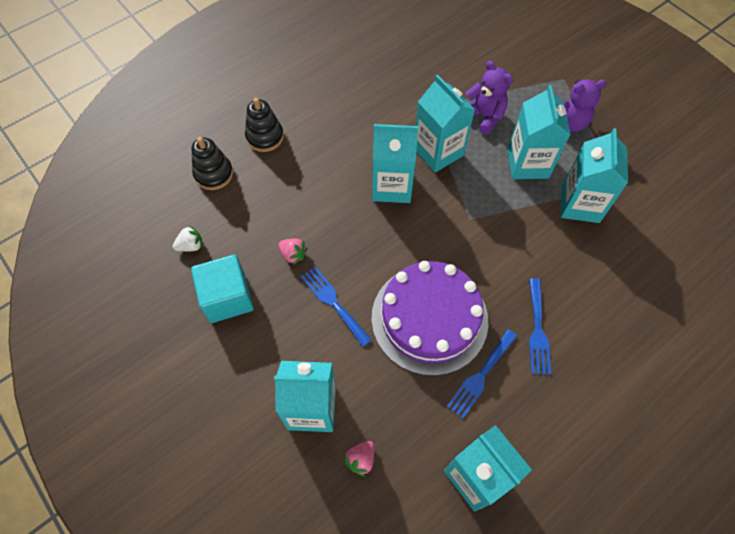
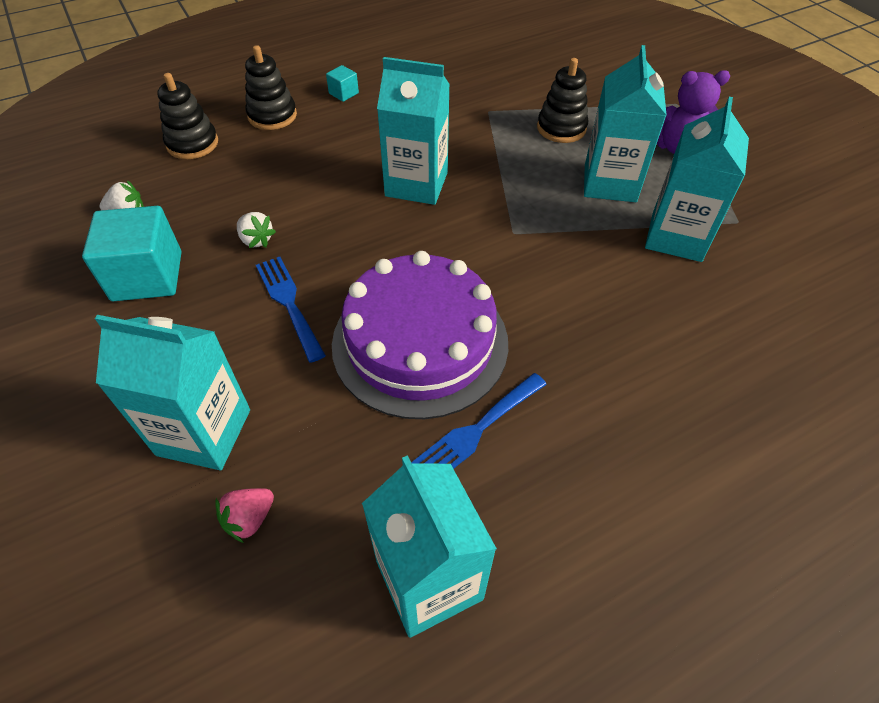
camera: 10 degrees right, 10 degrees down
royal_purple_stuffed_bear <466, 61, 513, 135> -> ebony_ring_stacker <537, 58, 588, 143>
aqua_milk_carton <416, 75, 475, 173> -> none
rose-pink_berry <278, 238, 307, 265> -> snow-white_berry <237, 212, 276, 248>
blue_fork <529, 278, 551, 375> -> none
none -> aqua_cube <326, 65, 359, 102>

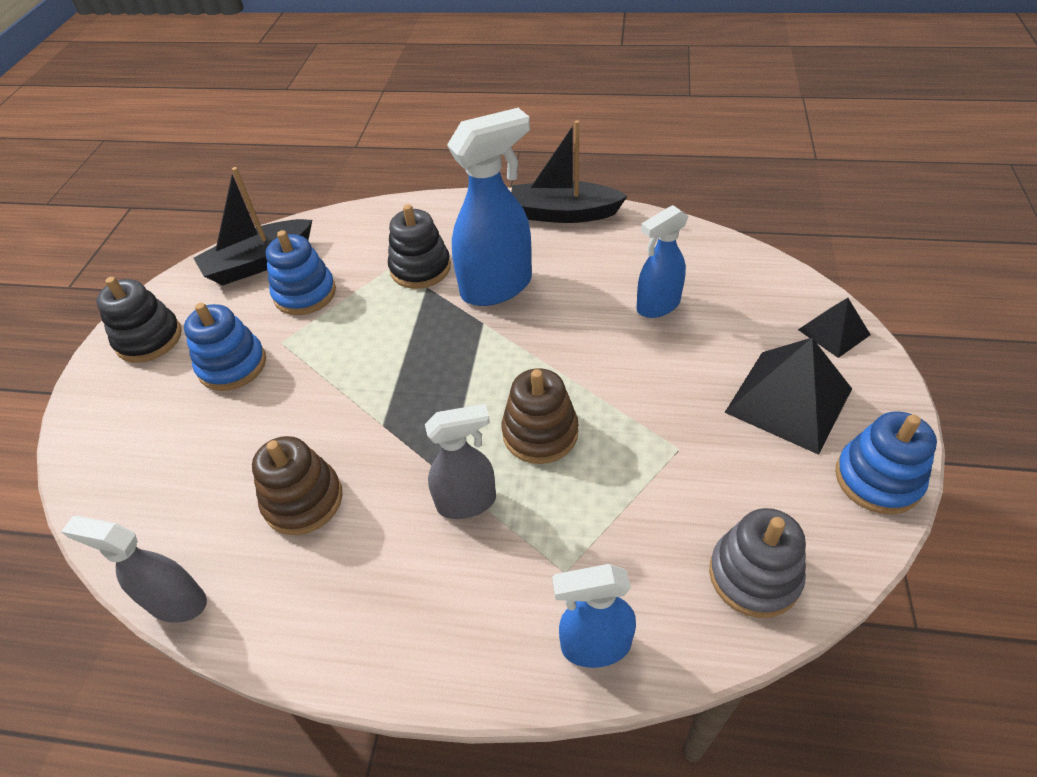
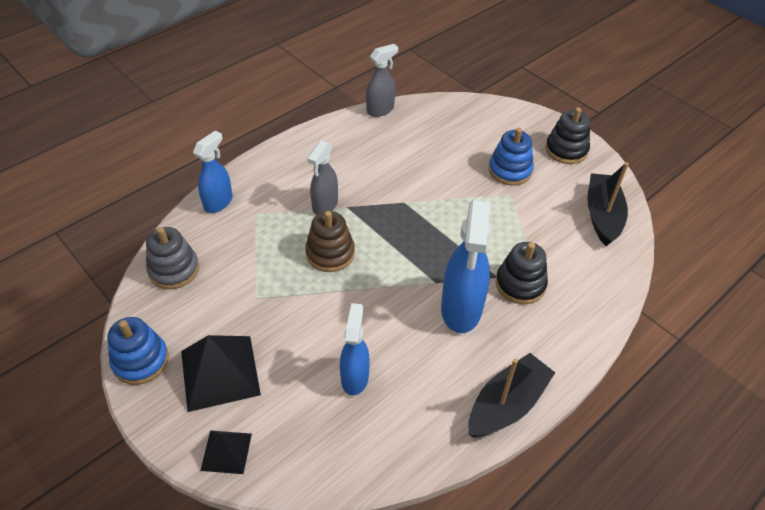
camera: 125 degrees right, 0 degrees up
blue_ring_stacker <266, 230, 336, 315> -> none
russet_ring_stacker <252, 436, 343, 535> -> none

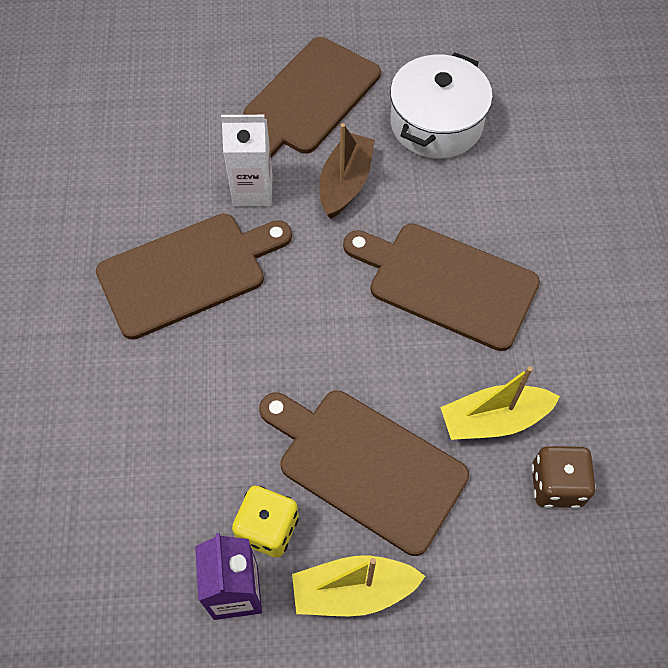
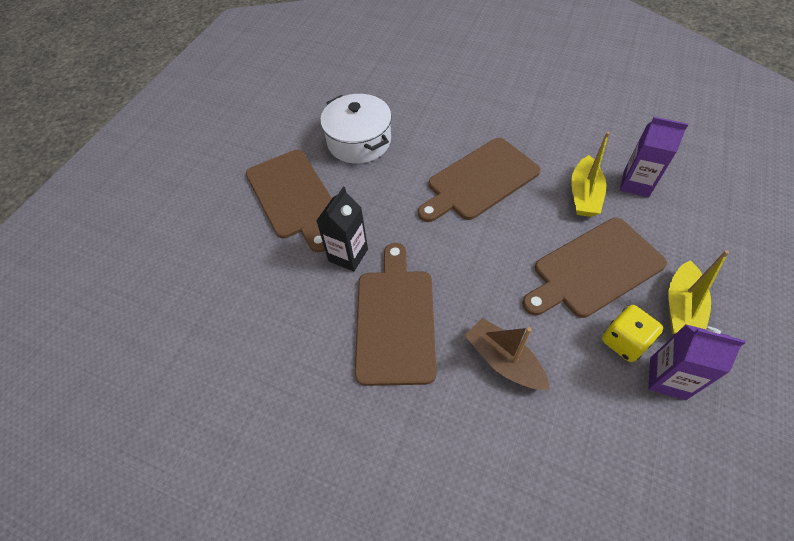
camera: 60 degrees left, 5 degrees down
snow-white_milk_carton <221, 115, 273, 206> -> ebony_milk_carton <316, 187, 368, 271>
russet_boat <319, 123, 375, 219> -> russet_boat <465, 318, 550, 390>, shifted
russet_dice <531, 446, 596, 508> -> royal_purple_milk_carton <620, 117, 688, 198>

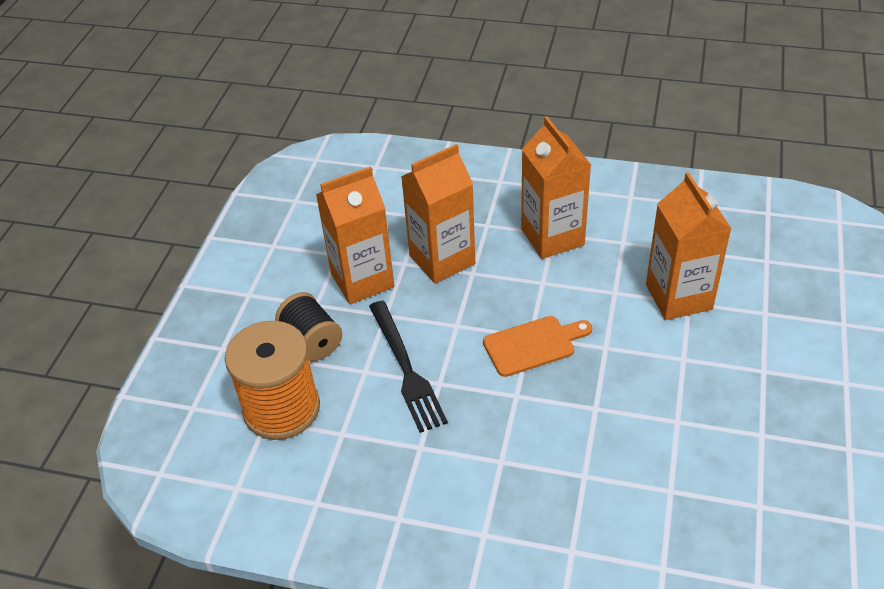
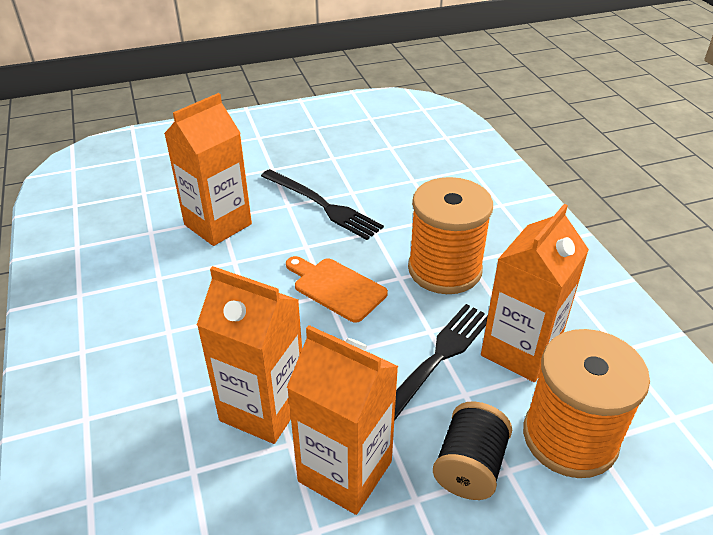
camera: 125 degrees left, 5 degrees down
orange-coloured_milk_carton <521, 116, 591, 259> -> orange-coloured_milk_carton <481, 204, 589, 382>, shifted
none -> ebony_fork <261, 169, 384, 240>
none -> orange-coloured_reel_of_thread <408, 177, 493, 294>

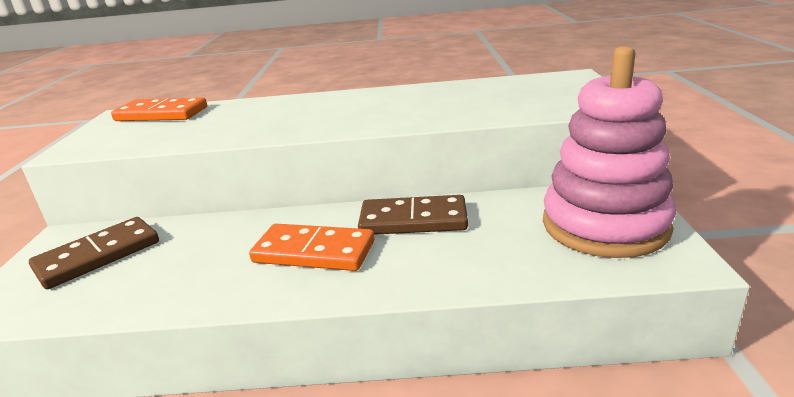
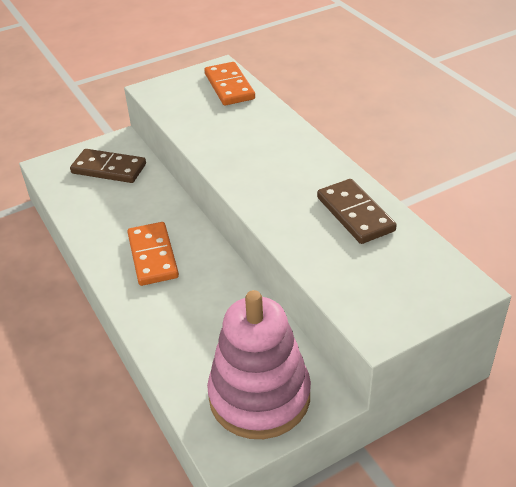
camera: 60 degrees right, 15 degrees up
russet_domino_tile <358, 195, 468, 235> -> russet_domino_tile <317, 179, 397, 244>, shifted

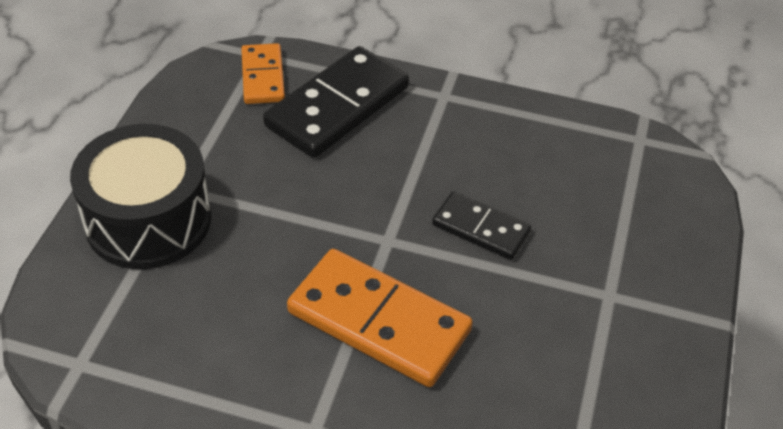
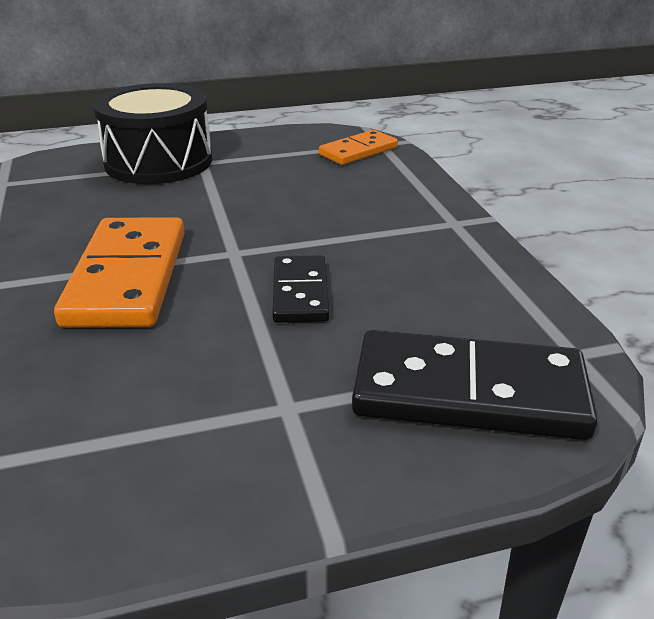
camera: 60 degrees right, 15 degrees down
ebony_domino_tile <263, 46, 409, 158> -> ebony_domino_tile <352, 330, 598, 440>, shifted

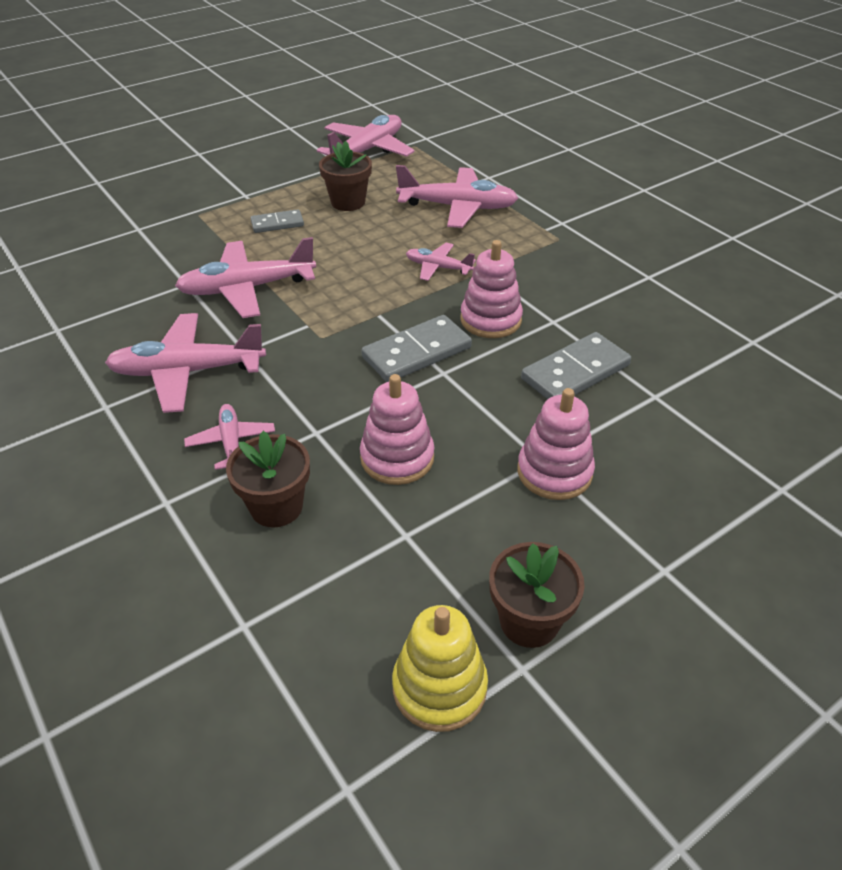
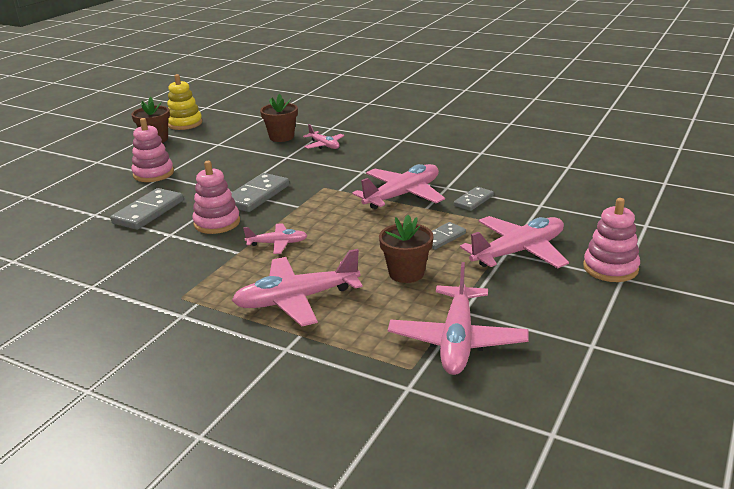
camera: 155 degrees right, 15 degrees down
rose-pink_toy_plane <105, 313, 266, 413> -> rose-pink_toy_plane <460, 216, 569, 268>, shifted
rose-pink_ring_stacker <360, 374, 435, 485> -> rose-pink_ring_stacker <583, 198, 640, 282>, shifted
none -> ash-grey_domino_tile <454, 187, 494, 211>

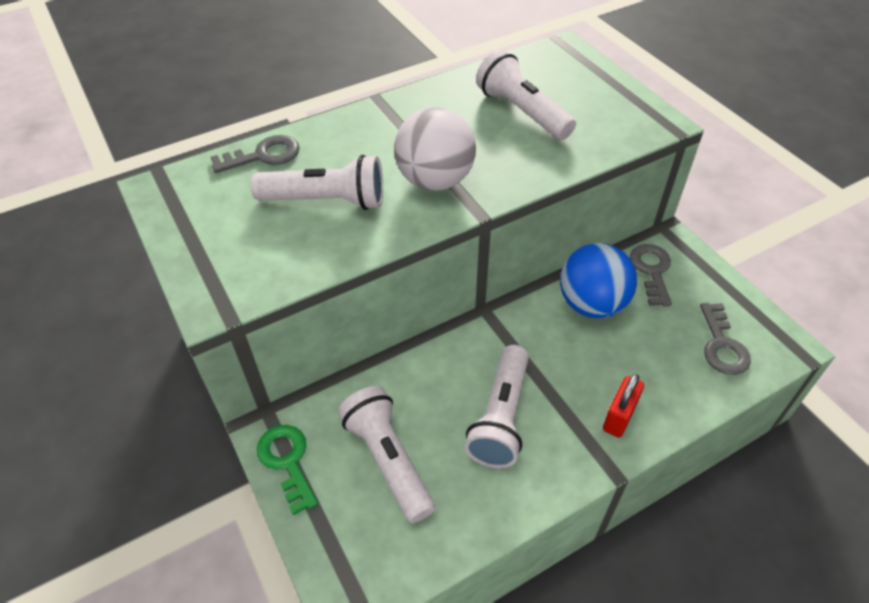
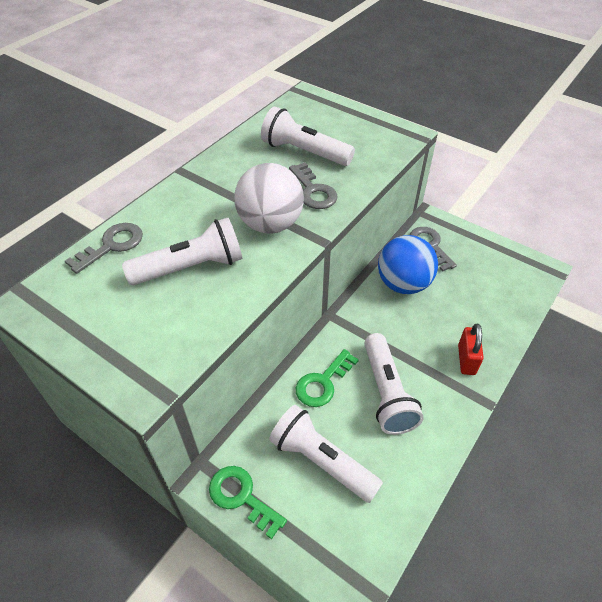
camera: 25 degrees left, 0 degrees up
ash-grey_latchkey <700, 303, 751, 375> -> ash-grey_latchkey <289, 162, 338, 209>, shifted
none -> green_latchkey <296, 349, 359, 407>

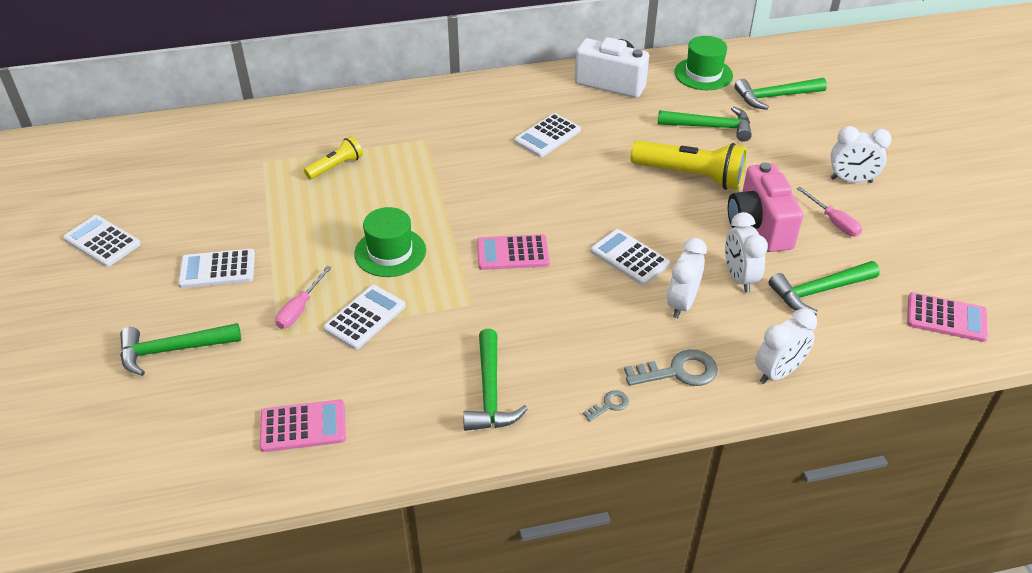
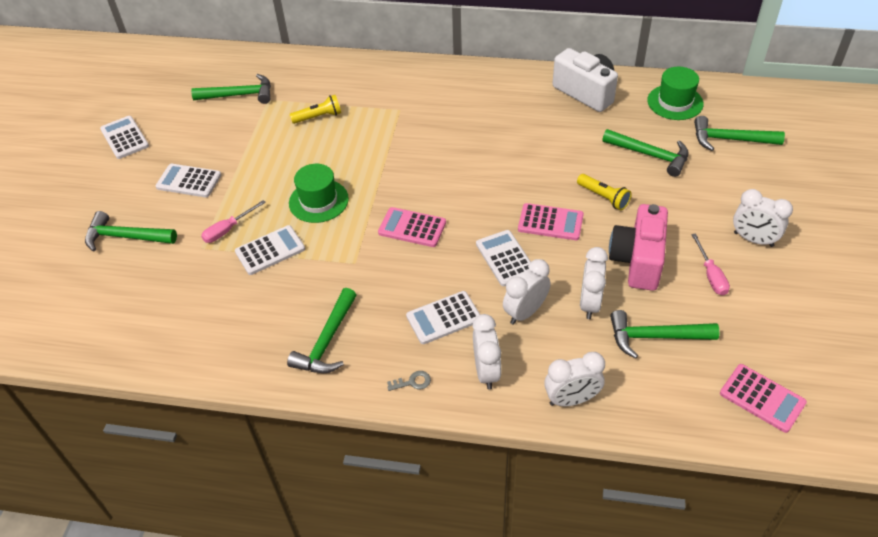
camera: 25 degrees right, 5 degrees up
snow-white_adding_machine <514, 113, 581, 157> -> snow-white_adding_machine <406, 291, 480, 344>, shifted
golden_torch <631, 140, 747, 190> -> golden_torch <577, 174, 632, 210>, x0.54
ash-grey_latchkey <624, 349, 718, 386> -> snow-white_alarm_clock <473, 314, 501, 390>
rose-pink_adding_machine <260, 400, 346, 452> -> rose-pink_adding_machine <518, 203, 584, 240>, shifted
none -> green_claw_hammer <191, 74, 271, 104>

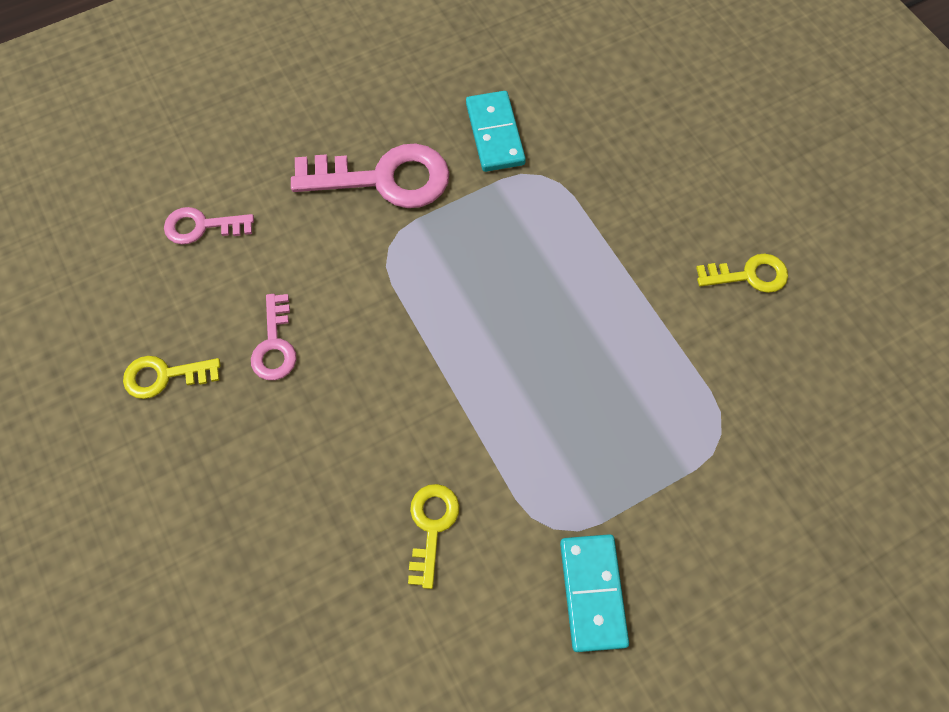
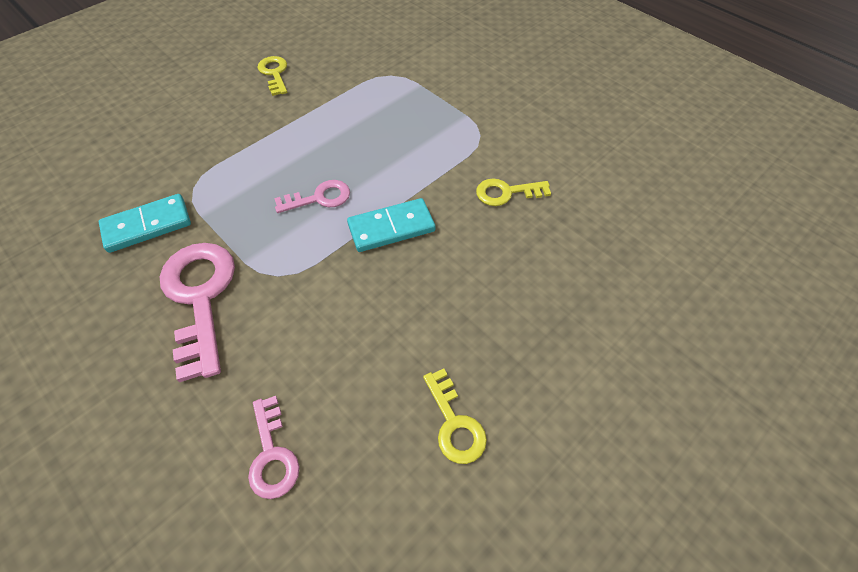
camera: 105 degrees left, 10 degrees down
rose-pink_latchkey <251, 294, 296, 380> -> rose-pink_latchkey <274, 180, 350, 213>, shifted
aqua_domino_tile <560, 534, 629, 652> -> aqua_domino_tile <347, 198, 436, 252>, shifted

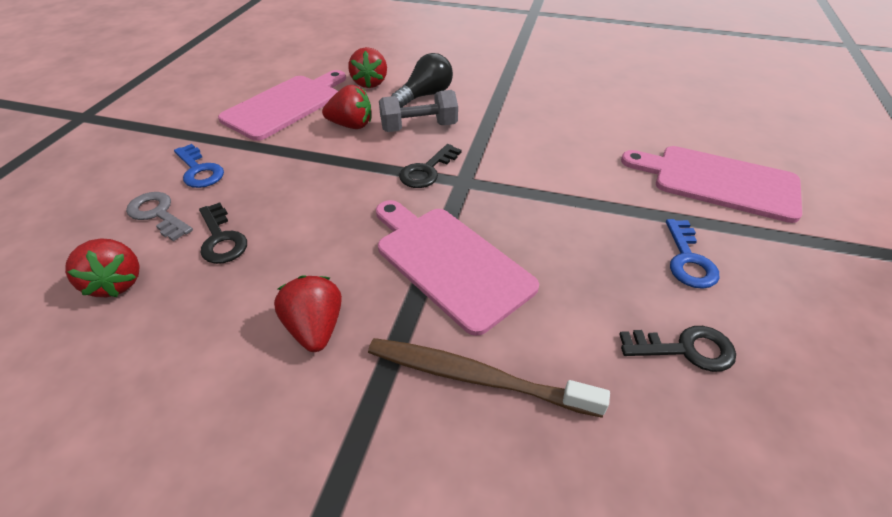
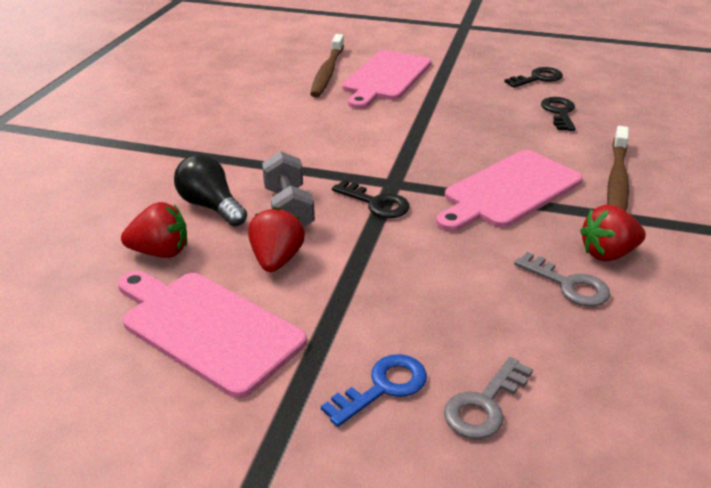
camera: 90 degrees left, 10 degrees down
ebony_latchkey <199, 203, 247, 264> -> ebony_latchkey <504, 67, 563, 88>, shifted
blue_latchkey <666, 219, 720, 289> -> none
crimson_berry <65, 238, 140, 297> -> none
none -> russet_tooth_brush <310, 34, 344, 97>
none -> ash-grey_latchkey <514, 252, 610, 307>

